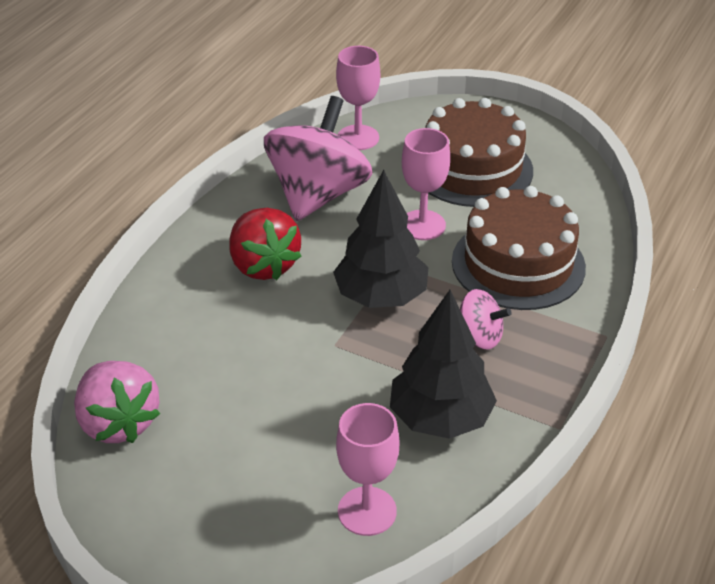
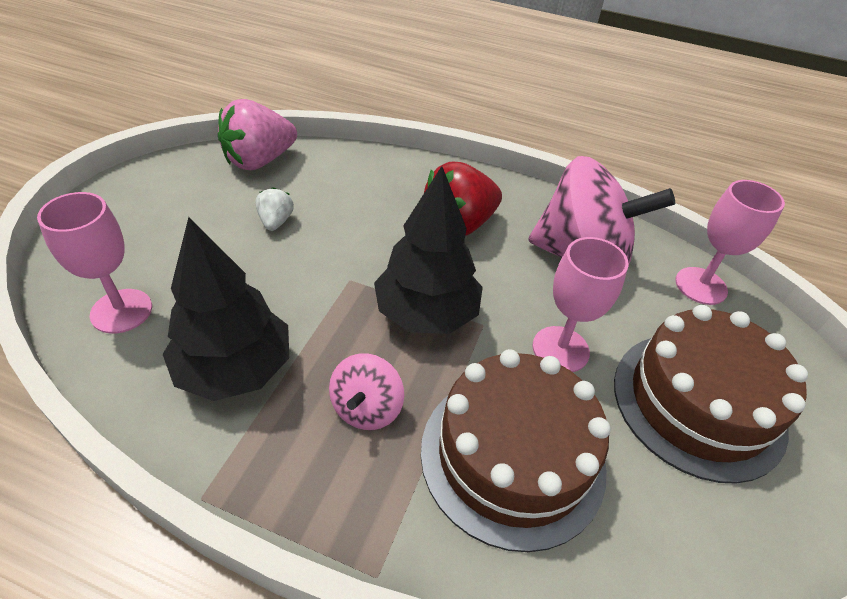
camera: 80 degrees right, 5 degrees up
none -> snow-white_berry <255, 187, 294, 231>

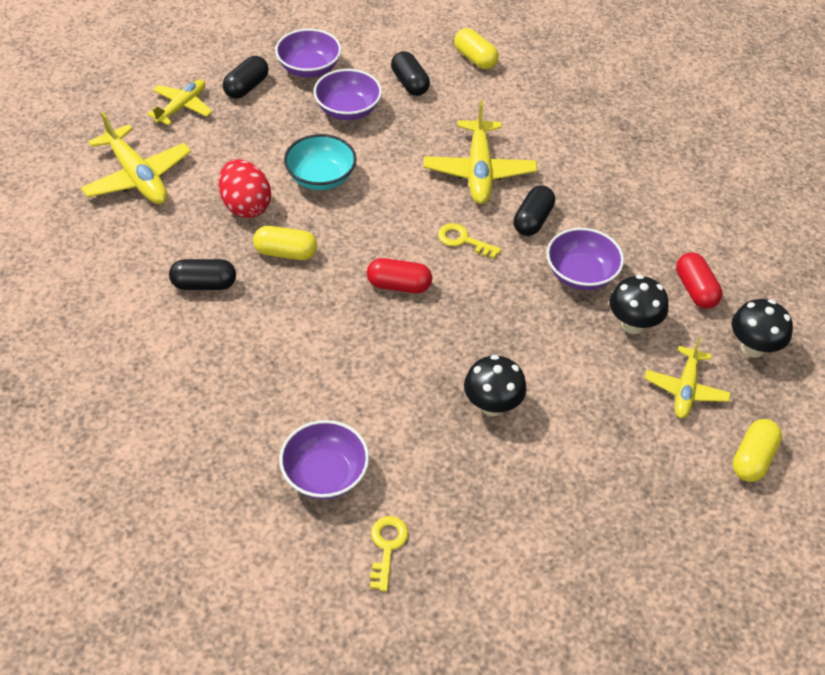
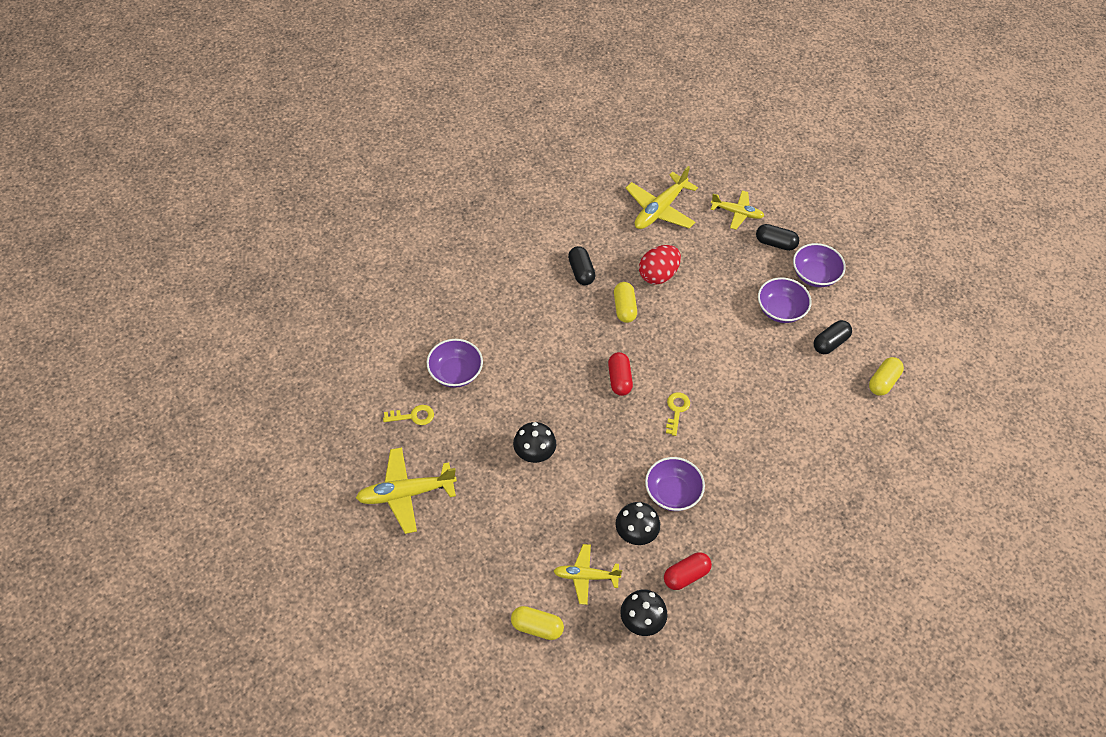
camera: 75 degrees right, 5 degrees up
golden_toy_plane <424, 101, 537, 204> -> golden_toy_plane <356, 447, 457, 534>, shifted
aqua_serving_bowl <284, 134, 357, 190> -> none
ebony_pill <514, 185, 555, 236> -> none

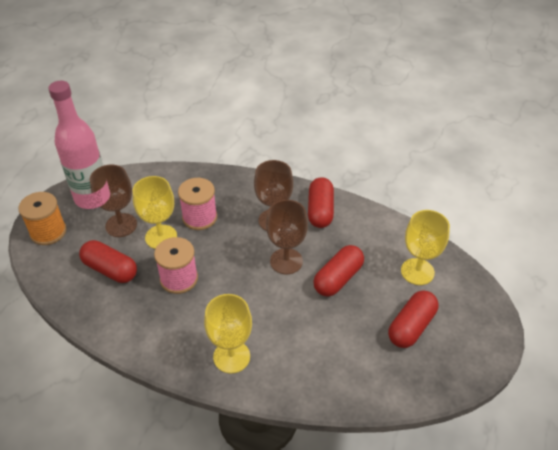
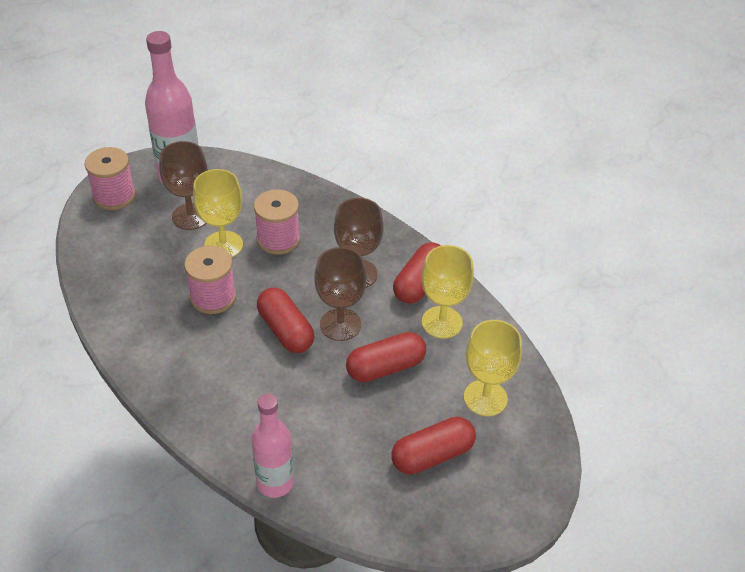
camera: 25 degrees right, 0 degrees up
orange-coloured_reel_of_thread <18, 192, 66, 245> -> rose-pink_reel_of_thread <84, 147, 136, 210>
crimson_pill <79, 240, 137, 283> -> crimson_pill <257, 288, 314, 353>, shifted
golden_chalice <204, 294, 252, 374> -> golden_chalice <421, 245, 474, 339>, shifted
none -> rose-pink_drink_bottle <251, 393, 294, 498>

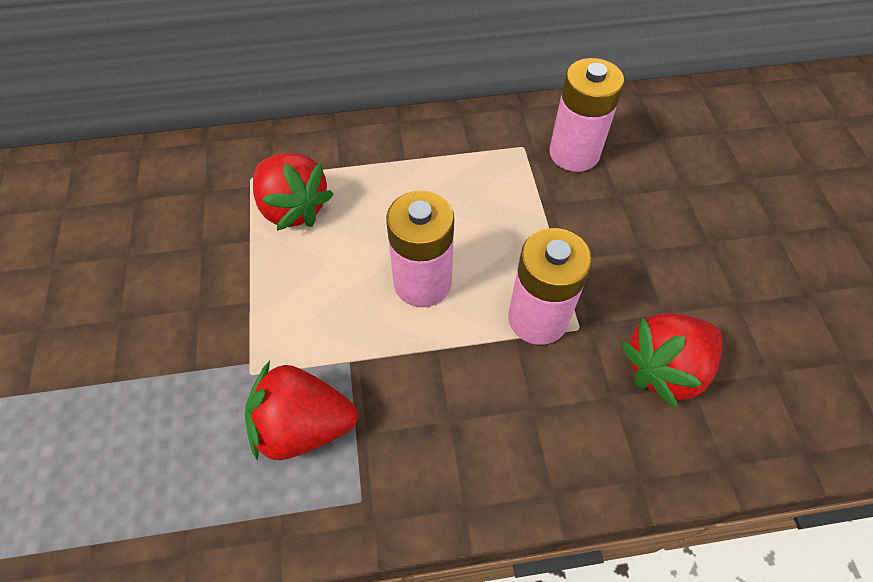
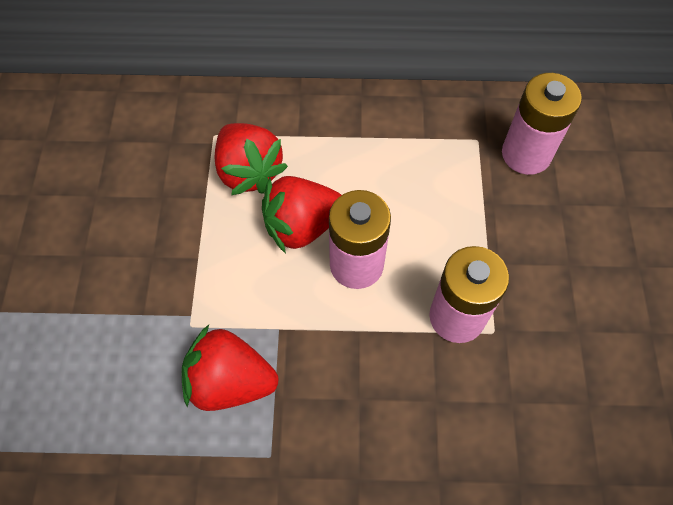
camera: 10 degrees right, 5 degrees up
crimson_berry <621, 313, 723, 408> -> crimson_berry <262, 176, 341, 254>, shifted

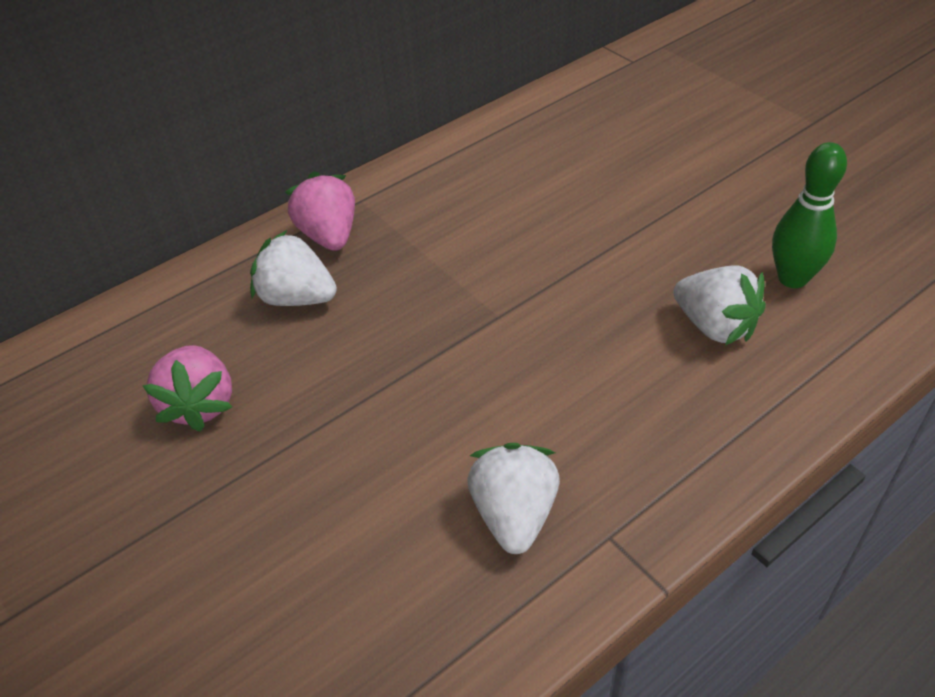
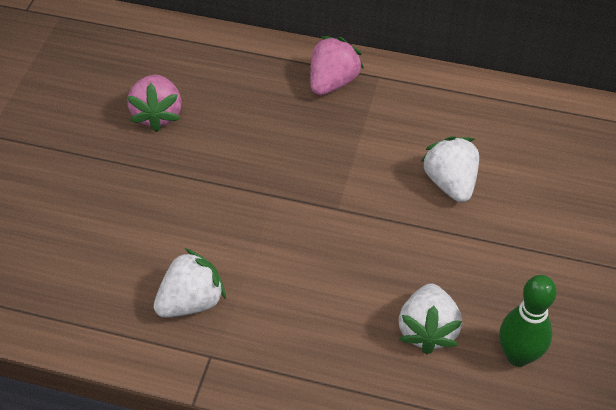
camera: 50 degrees right, 5 degrees up
snow-white_berry <250, 230, 337, 306> -> snow-white_berry <421, 136, 479, 202>, shifted
rose-pink_berry <143, 345, 232, 432> -> rose-pink_berry <127, 75, 182, 132>, 45 degrees counterclockwise

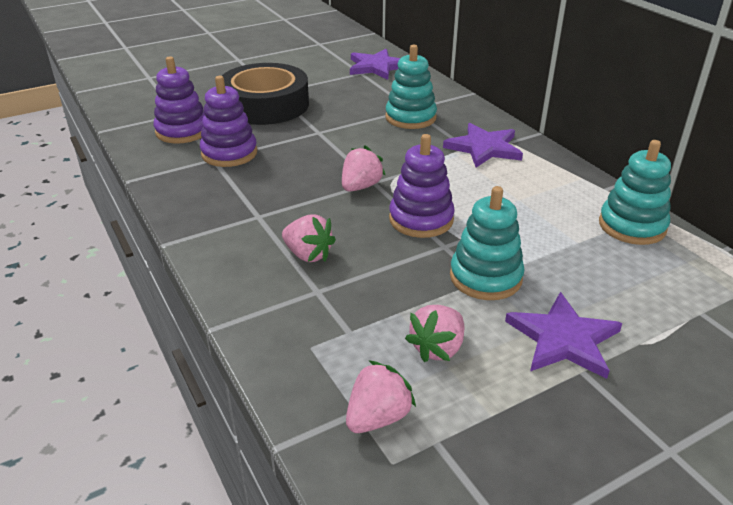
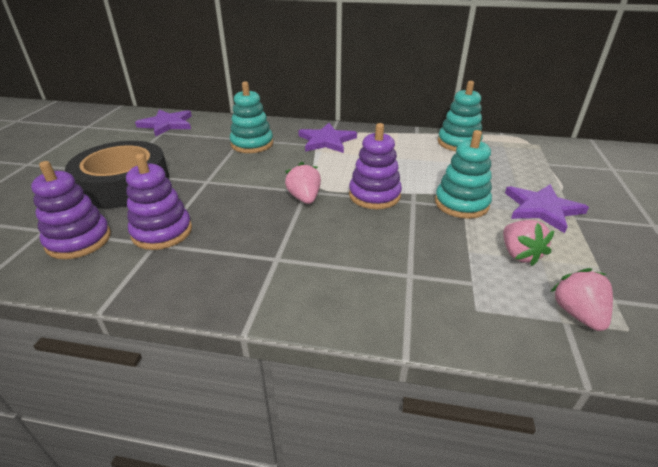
camera: 50 degrees left, 0 degrees up
rose-pink_berry <282, 215, 336, 262> -> none

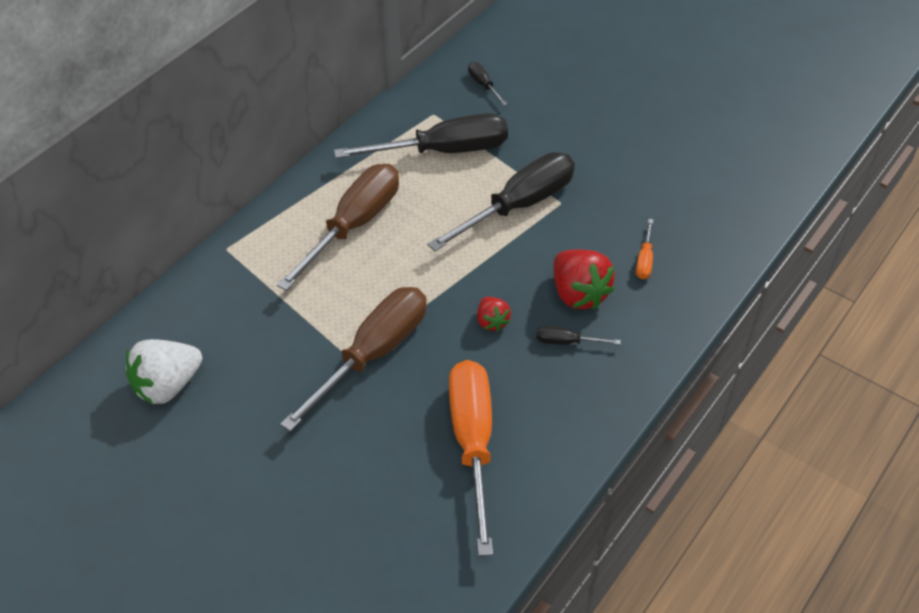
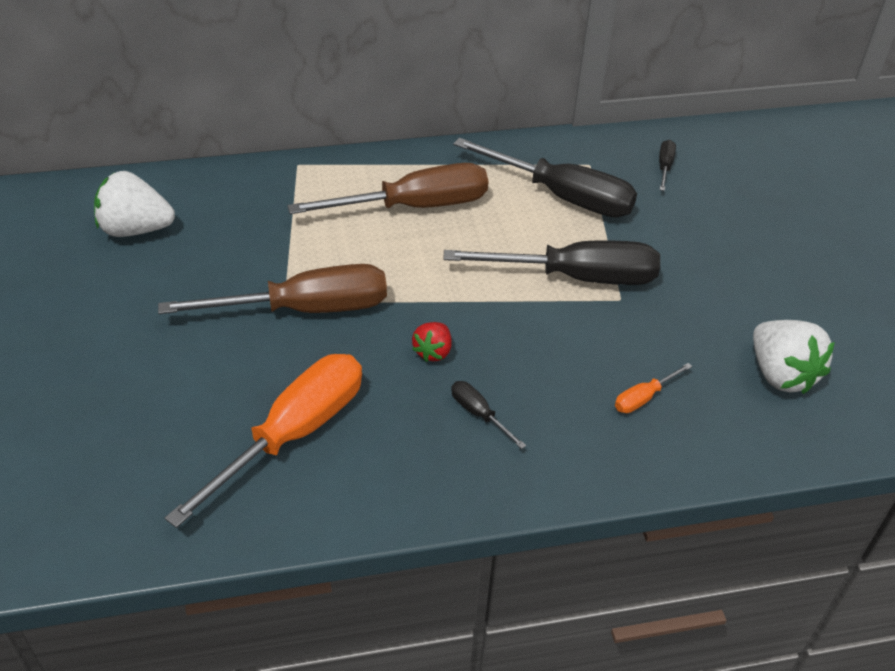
camera: 40 degrees right, 5 degrees down
crimson_berry <554, 249, 615, 310> -> none
none -> snow-white_berry <753, 320, 835, 394>

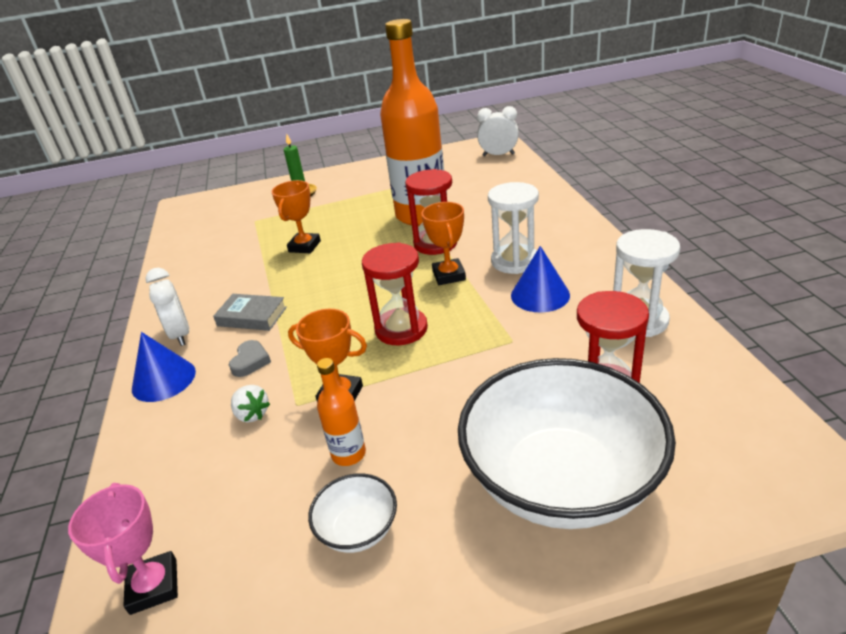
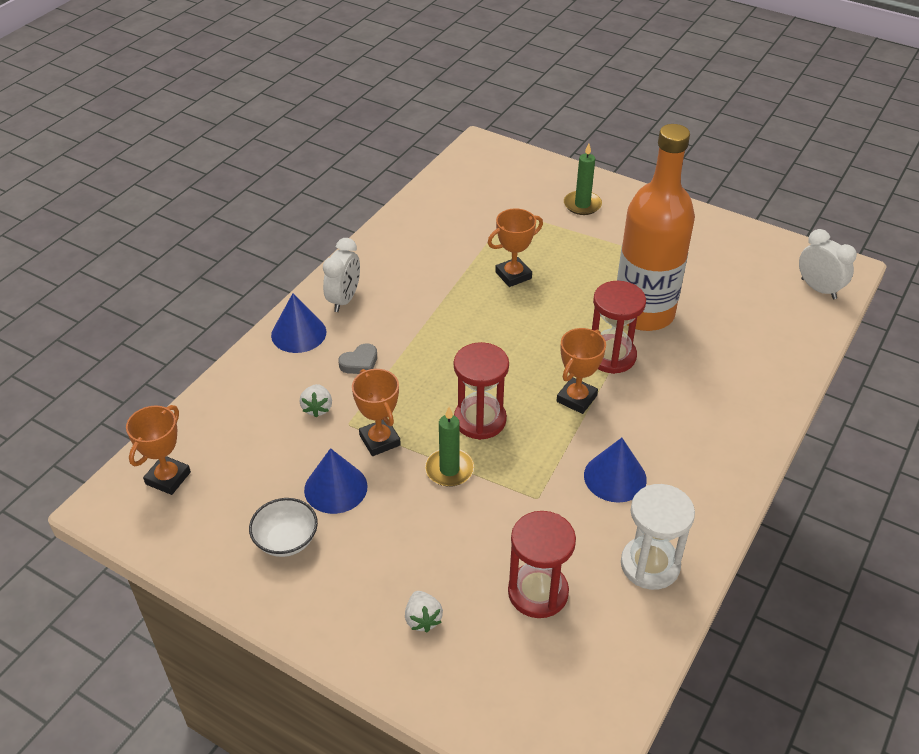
camera: 40 degrees right, 10 degrees up
snow-white_sandglass <488, 182, 539, 274> -> none
ash-grey_hardback <213, 294, 287, 331> -> none
orange-coloured_drink_bottle <317, 358, 366, 466> -> blue_cone <304, 448, 368, 514>
snow-white_serving_bowl <458, 358, 676, 529> -> snow-white_berry <405, 591, 443, 632>
rose-pink_award_cup <68, 483, 178, 615> -> orange-coloured_award_cup <126, 405, 191, 495>
none -> green_candle <425, 407, 474, 487>

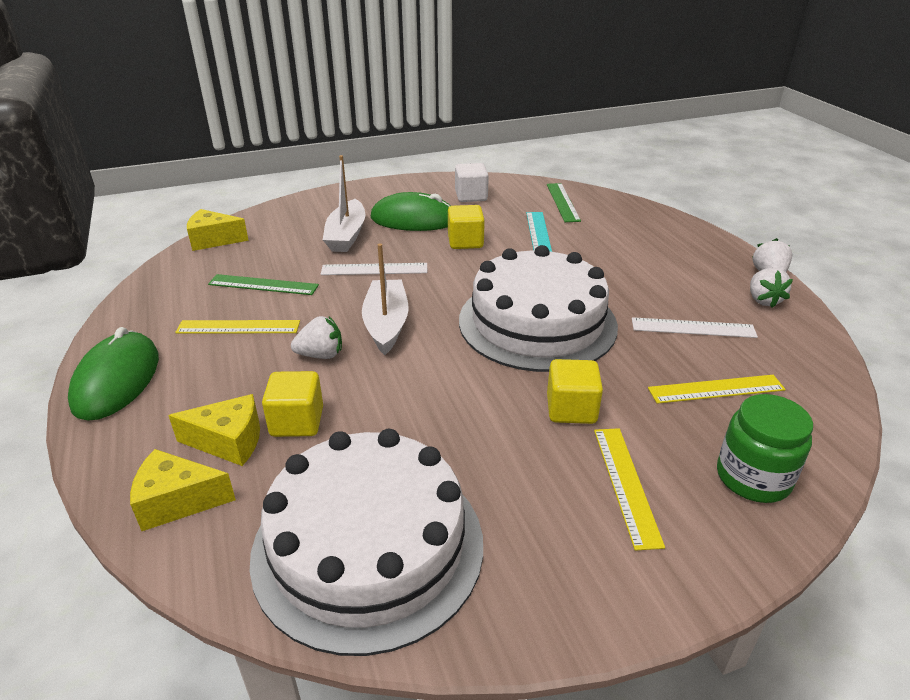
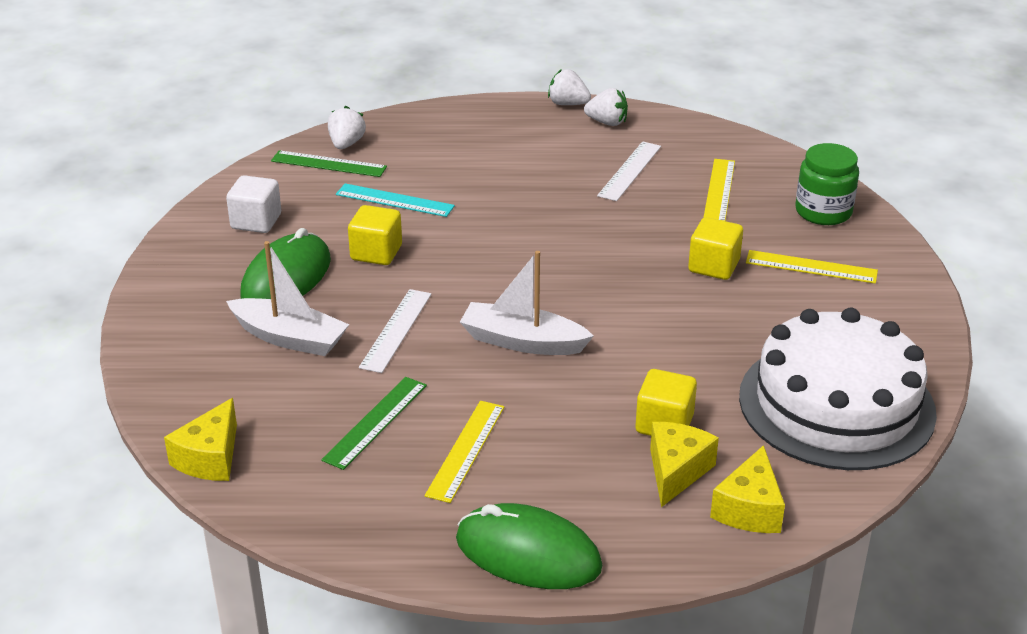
camera: 70 degrees left, 0 degrees up
snow-white_layer_cake <459, 245, 618, 372> -> none
snow-white_berry <291, 316, 342, 359> -> snow-white_berry <328, 106, 366, 149>, shifted

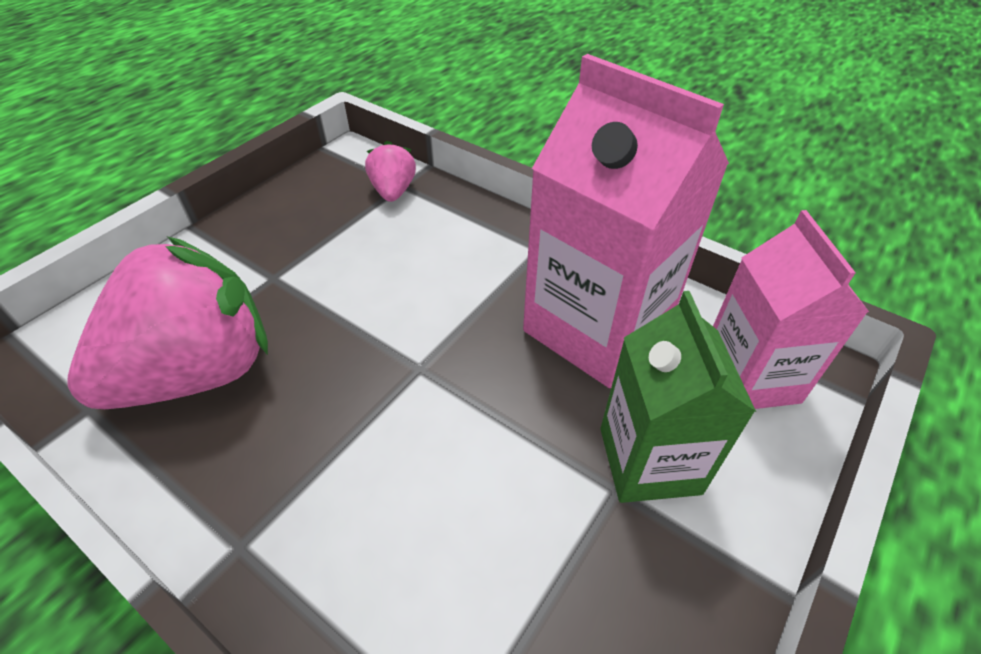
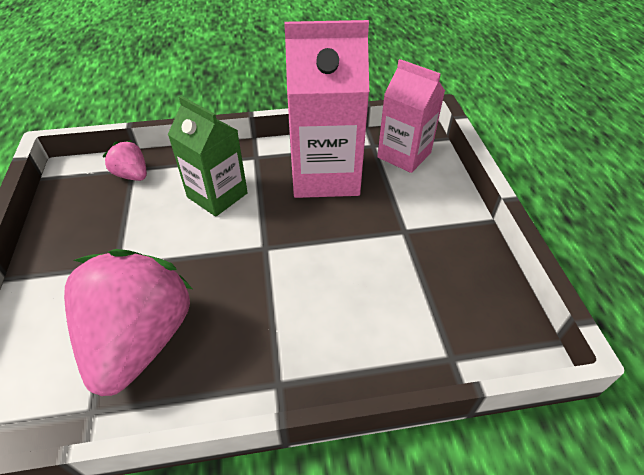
camera: 45 degrees left, 0 degrees up
green_milk_carton <600, 291, 756, 503> -> green_milk_carton <168, 96, 248, 216>, shifted

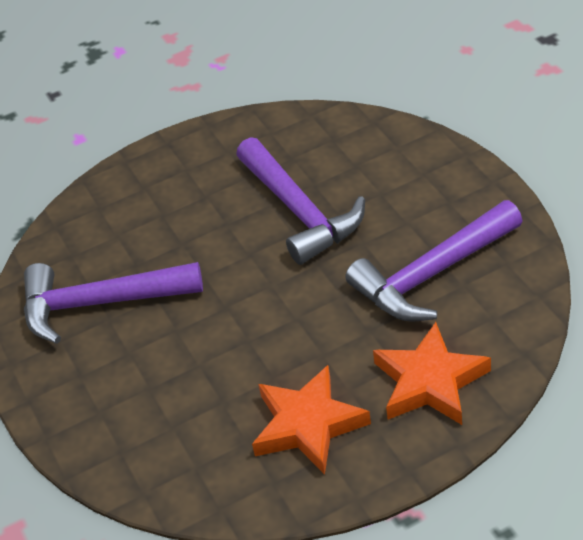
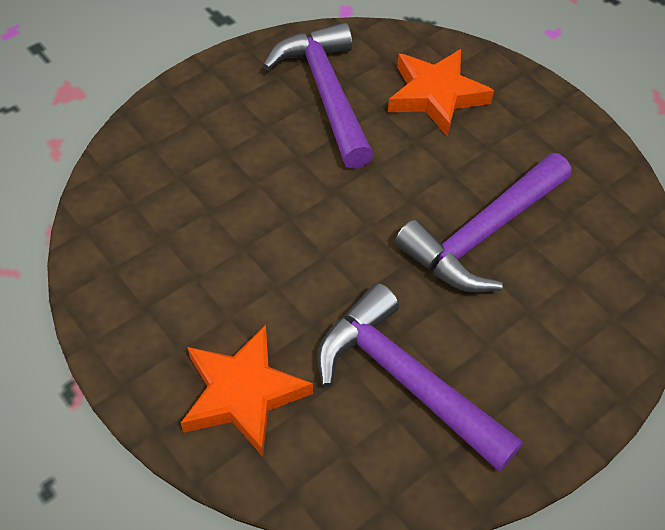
camera: 70 degrees right, 10 degrees up
orange-coloured_star_shape <252, 365, 371, 475> -> orange-coloured_star_shape <388, 49, 494, 136>, shifted

